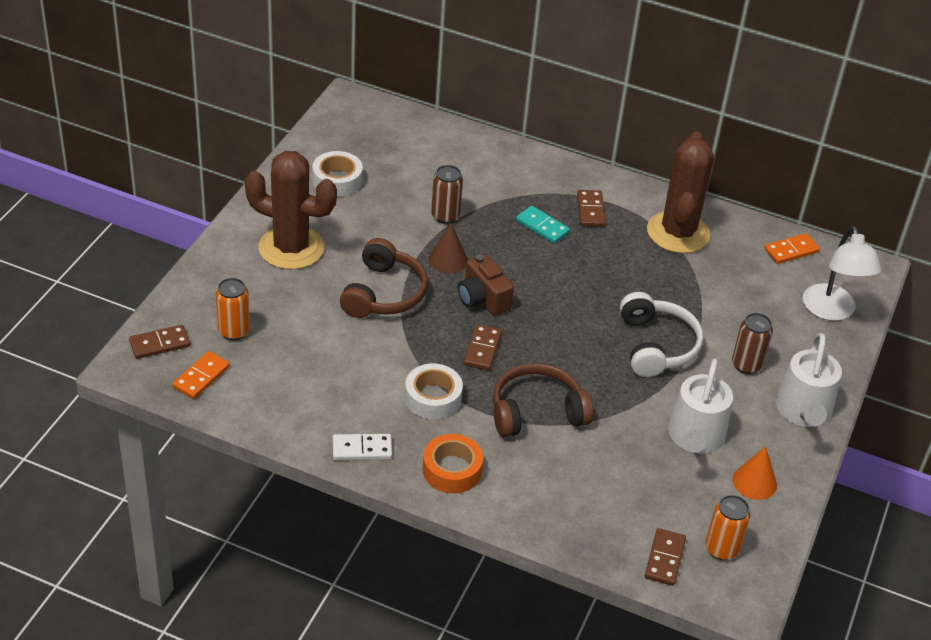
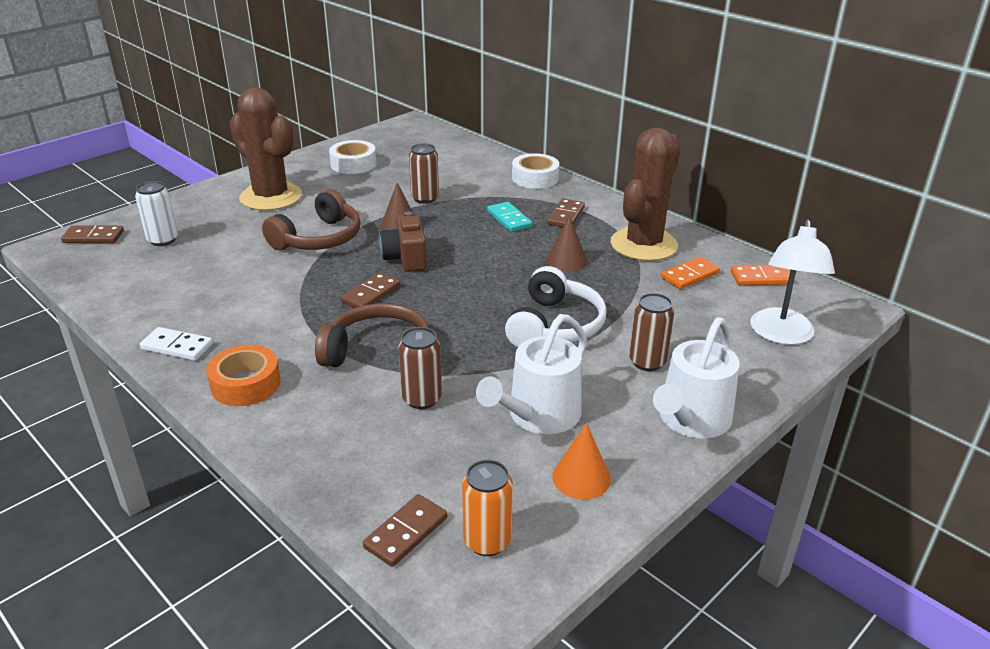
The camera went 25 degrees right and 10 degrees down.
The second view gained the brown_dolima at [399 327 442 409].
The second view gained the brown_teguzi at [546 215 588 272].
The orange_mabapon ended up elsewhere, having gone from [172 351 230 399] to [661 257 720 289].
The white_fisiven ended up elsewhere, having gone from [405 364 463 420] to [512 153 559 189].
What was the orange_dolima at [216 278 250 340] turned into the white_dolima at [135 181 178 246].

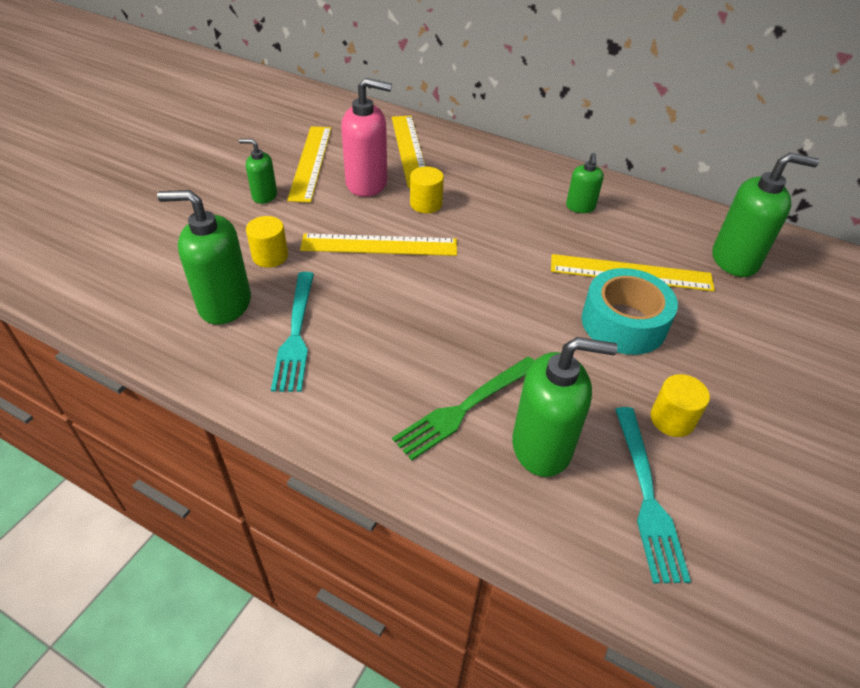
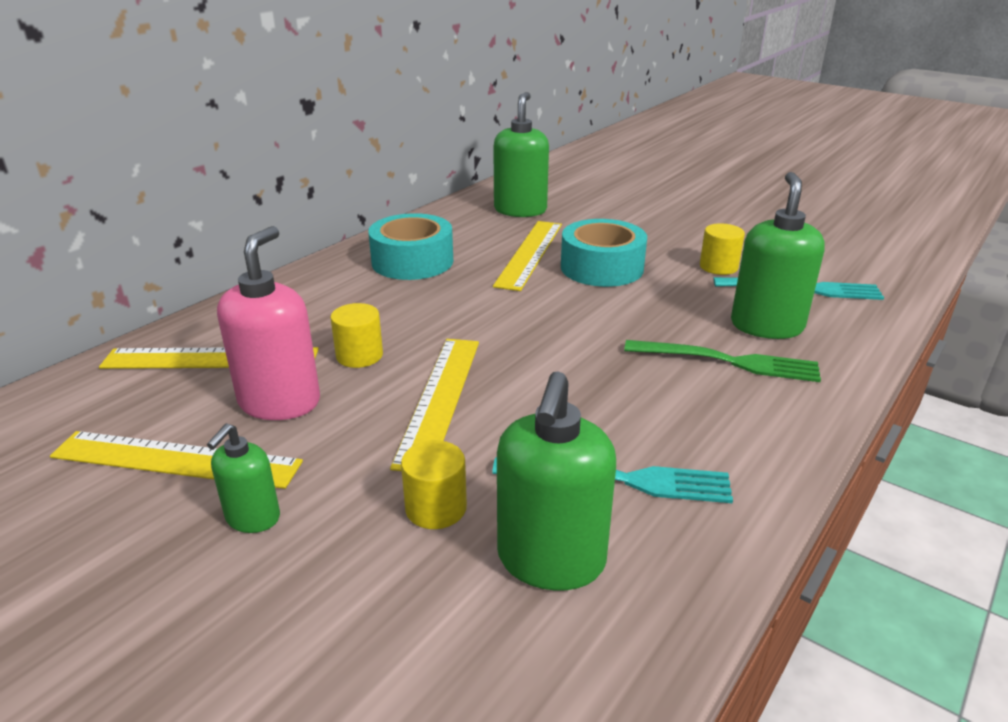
The camera went 80 degrees left and 15 degrees down.
Where the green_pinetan stood at [566 153 604 213], the turquoise_fisiven came to stand at [368 213 453 280].
The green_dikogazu at [392 357 535 461] ended up facing another way, 45 degrees counterclockwise from before.

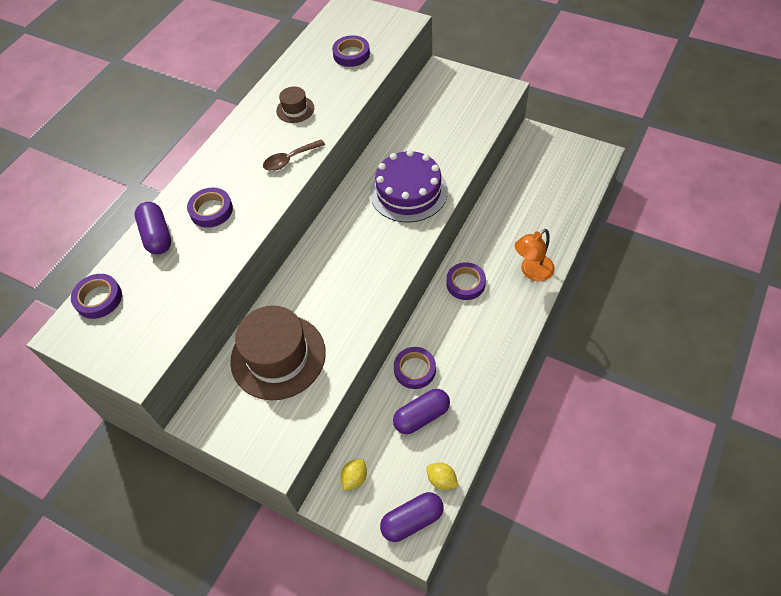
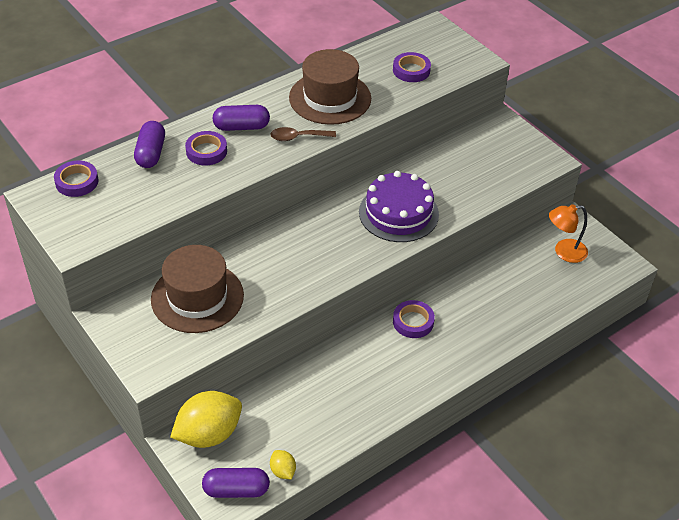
The camera went 20 degrees right and 10 degrees down.
The second view lost the purple_fisiven at [394 347 436 389].
The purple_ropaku ended up elsewhere, having gone from [393 389 450 434] to [213 105 270 131].
The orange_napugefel ended up elsewhere, having gone from [514 229 555 281] to [549 204 588 263].
The size of the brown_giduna at [276 86 314 123] changed by a factor of 2.17.
The size of the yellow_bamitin at [340 459 367 491] changed by a factor of 2.18.

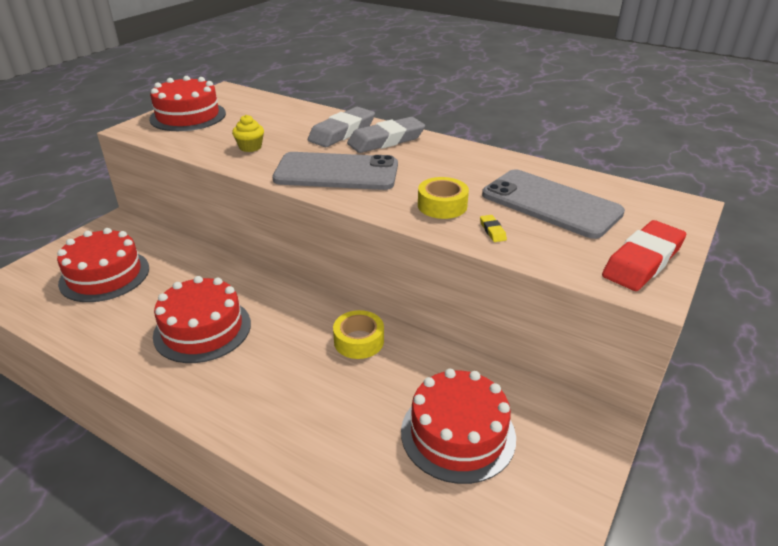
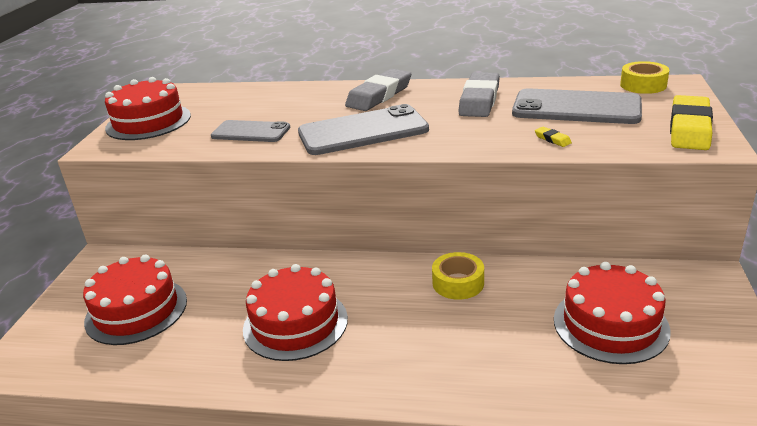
The camera went 20 degrees left and 5 degrees down.
The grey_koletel ended up elsewhere, having gone from [308 107 375 147] to [458 72 500 117].
The yellow_fisiven ended up elsewhere, having gone from [418 177 469 219] to [620 61 670 94].
Where the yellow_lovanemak stood at [232 115 264 152], the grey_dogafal came to stand at [211 120 290 142].
What was the red_koletel at [602 220 686 291] turned into the yellow_koletel at [670 95 713 150].

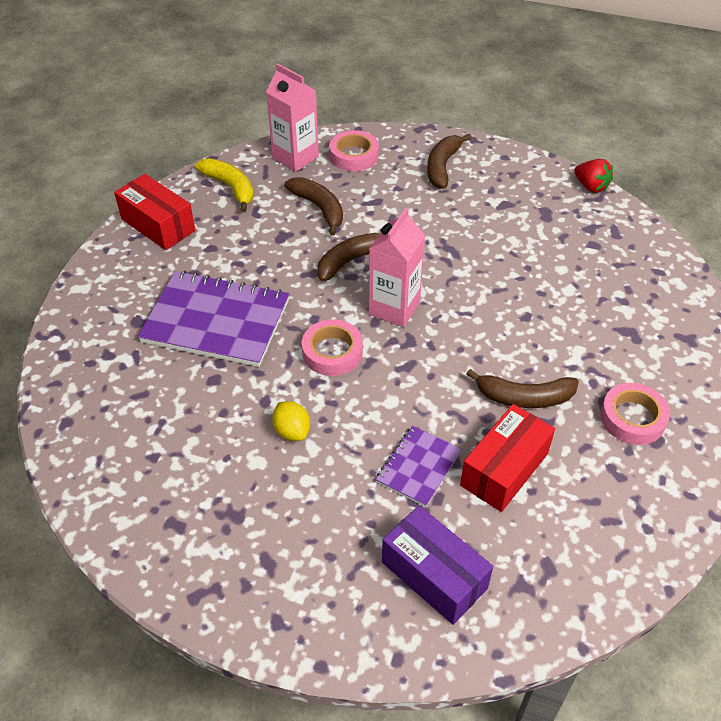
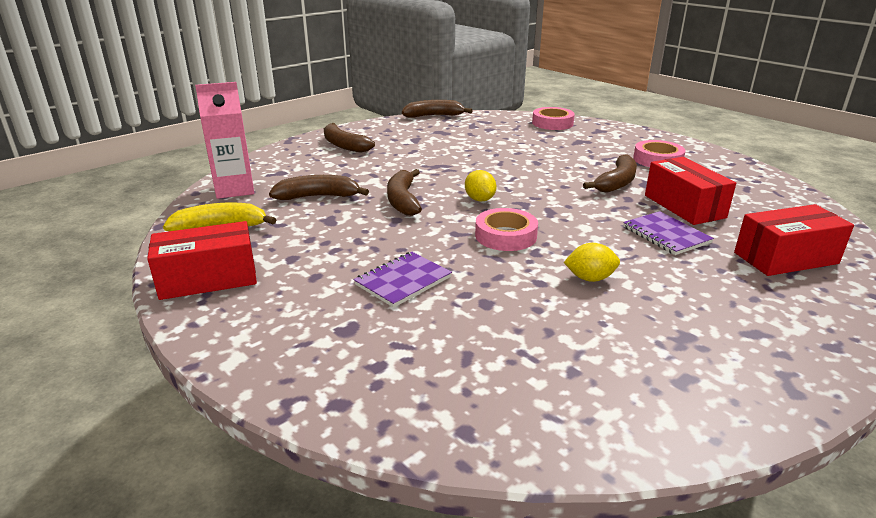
The camera went 60 degrees left and 20 degrees down.
The pink_fisiven ended up elsewhere, having gone from [329 130 379 171] to [532 107 575 130].
Where the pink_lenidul stood at [369 208 425 327], the yellow_bamitin came to stand at [465 170 496 201].
Where the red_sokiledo stood at [574 159 613 193], the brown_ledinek came to stand at [402 100 473 118].
What was the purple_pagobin at [382 505 493 625] turned into the red_pagobin at [734 204 854 276].
The size of the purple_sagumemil at [138 271 289 367] changed by a factor of 0.53.

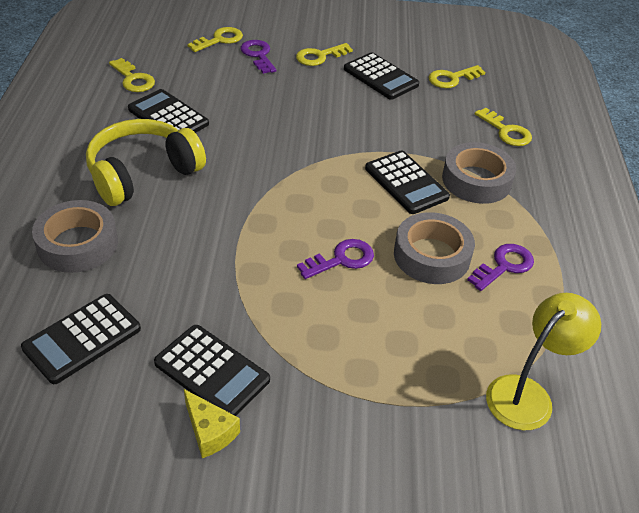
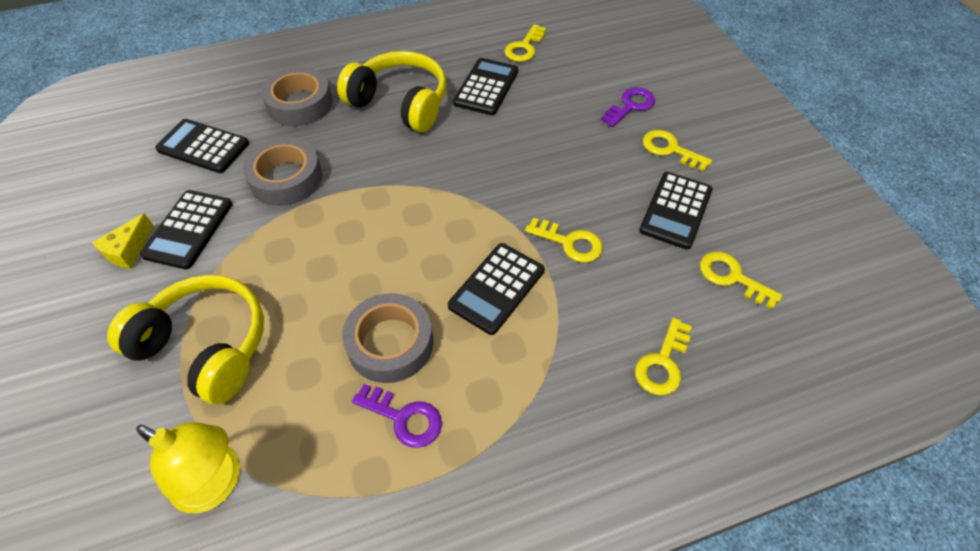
The camera went 70 degrees right and 10 degrees up.
The second view lost the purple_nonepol at [297 239 374 279].
The second view gained the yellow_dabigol at [107 275 264 405].
The yellow_nonepol ended up elsewhere, having gone from [188 27 243 52] to [525 218 603 263].
The grey_fisiven ended up elsewhere, having gone from [442 142 516 204] to [243 138 322 206].

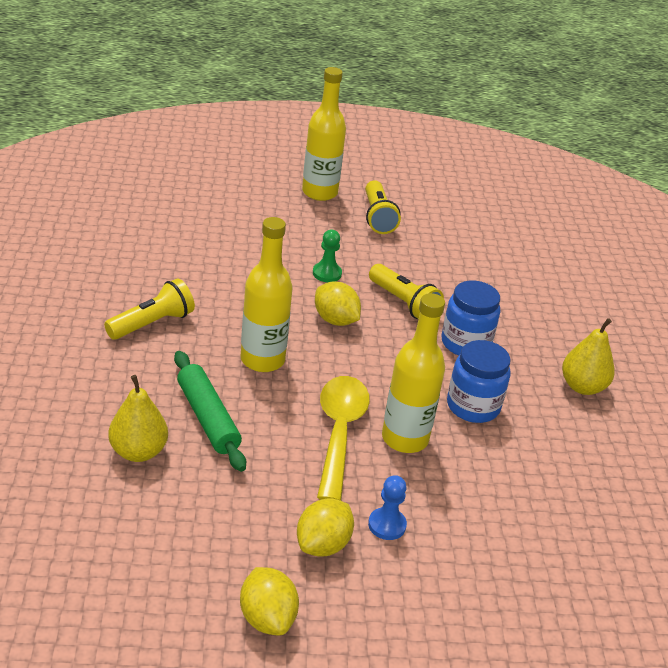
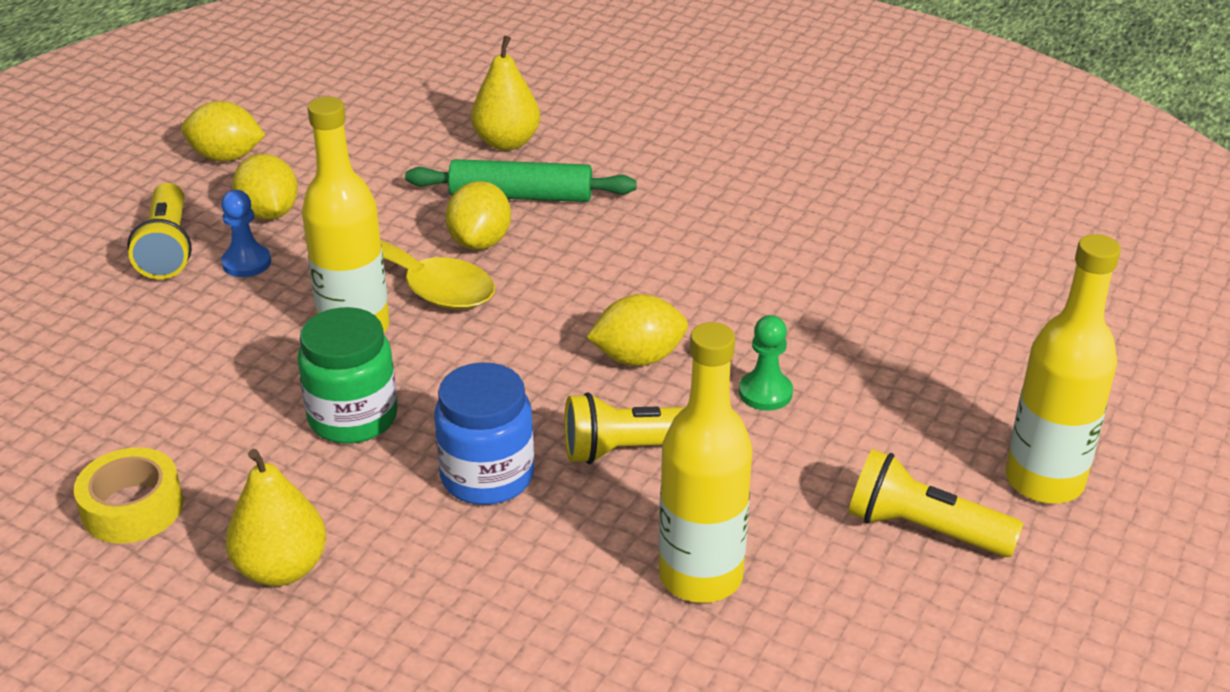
The camera went 125 degrees right and 0 degrees up.
The second view gained the yellow_fisiven at [74 448 183 543].
The second view gained the yellow_bamitin at [445 181 511 250].
The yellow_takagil ended up elsewhere, having gone from [104 278 195 340] to [127 183 192 279].
The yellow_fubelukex ended up elsewhere, having gone from [240 217 293 372] to [659 322 752 603].
What was the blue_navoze at [447 340 511 423] turned into the green_navoze at [297 307 398 444].

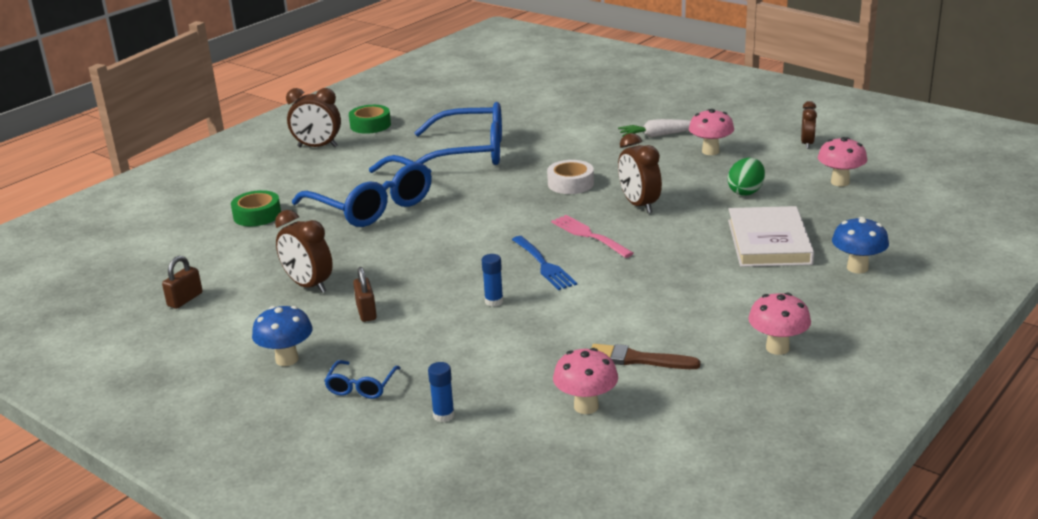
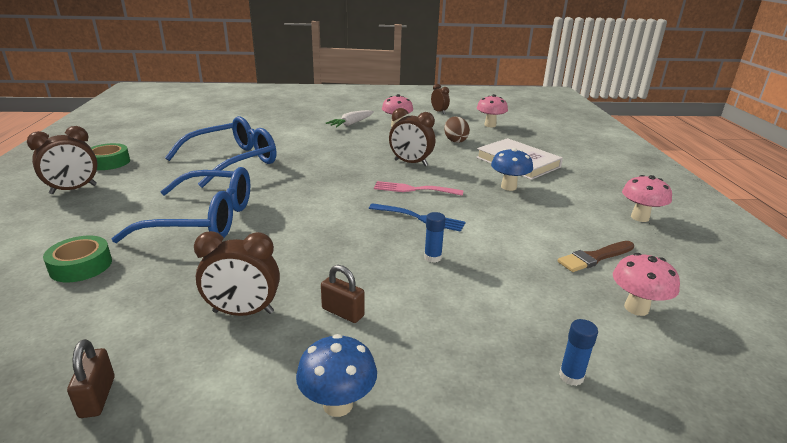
The camera went 45 degrees left and 0 degrees up.
The second view lost the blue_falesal at [324 360 401 399].
The second view lost the white_fisiven at [547 160 594 194].
The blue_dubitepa ended up elsewhere, having gone from [832 217 889 274] to [491 148 533 191].
What was the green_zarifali at [728 158 765 196] turned into the brown_zarifali at [444 116 470 143].

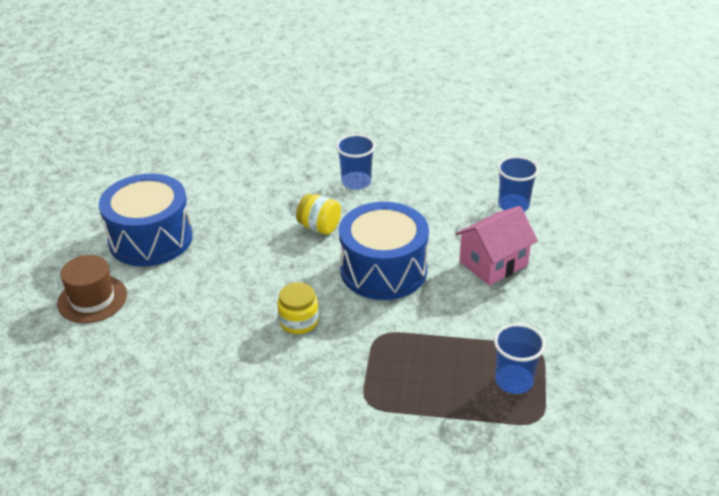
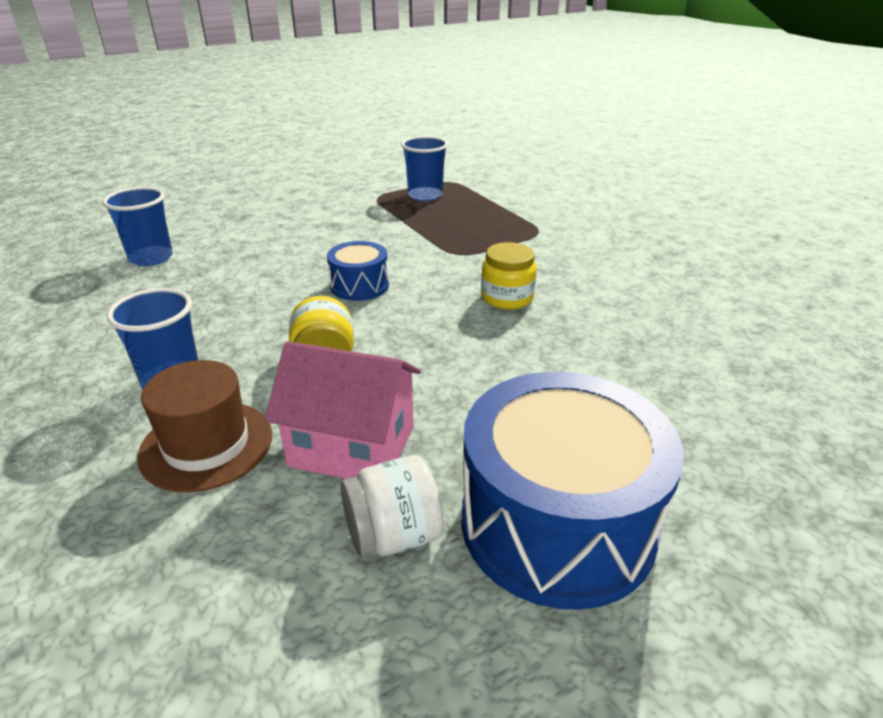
The camera went 130 degrees left and 5 degrees down.
The second view gained the white_navoze at [340 455 444 558].
The brown_giduna ended up elsewhere, having gone from [57 255 127 323] to [137 360 272 492].
The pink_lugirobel ended up elsewhere, having gone from [455 206 538 286] to [265 341 421 479].
The size of the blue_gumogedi at [339 202 429 300] changed by a factor of 0.49.

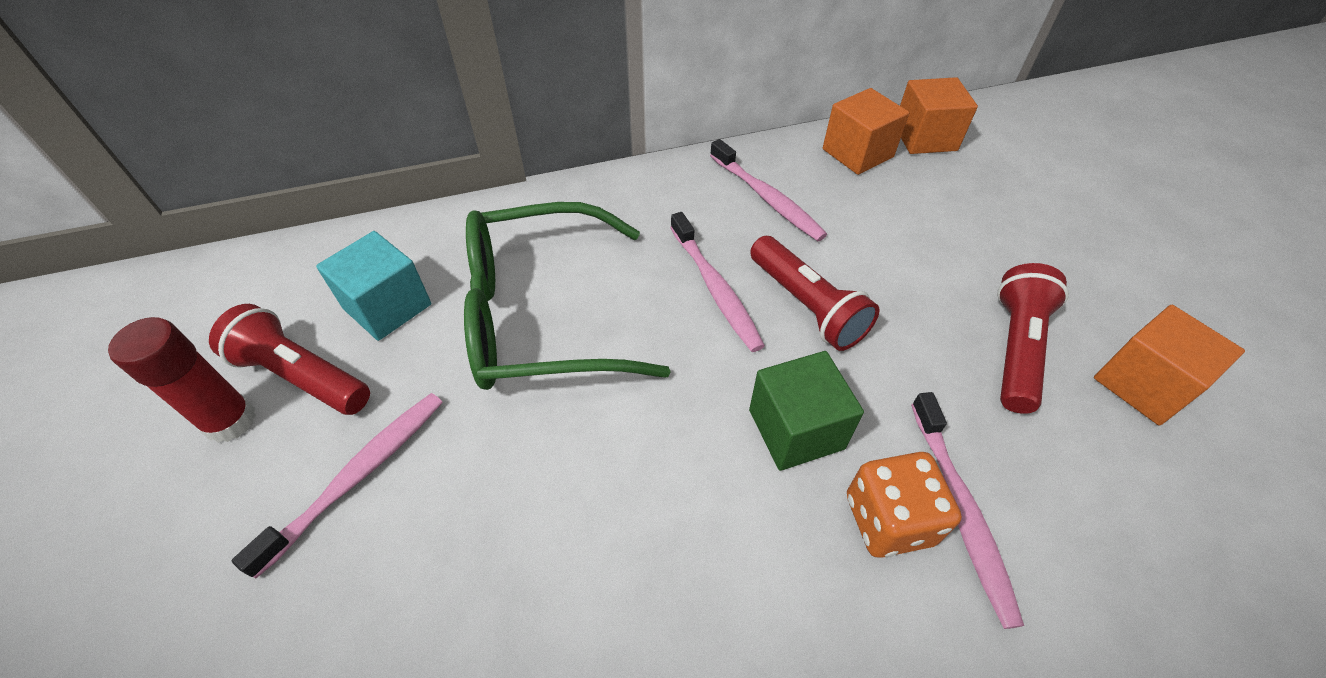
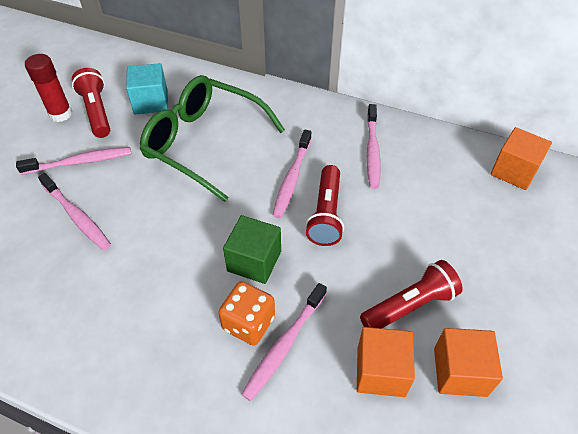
The camera went 40 degrees right and 0 degrees up.
The second view gained the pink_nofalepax at [38 173 111 250].
The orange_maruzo ended up elsewhere, having gone from [823 88 909 175] to [357 327 415 397].

